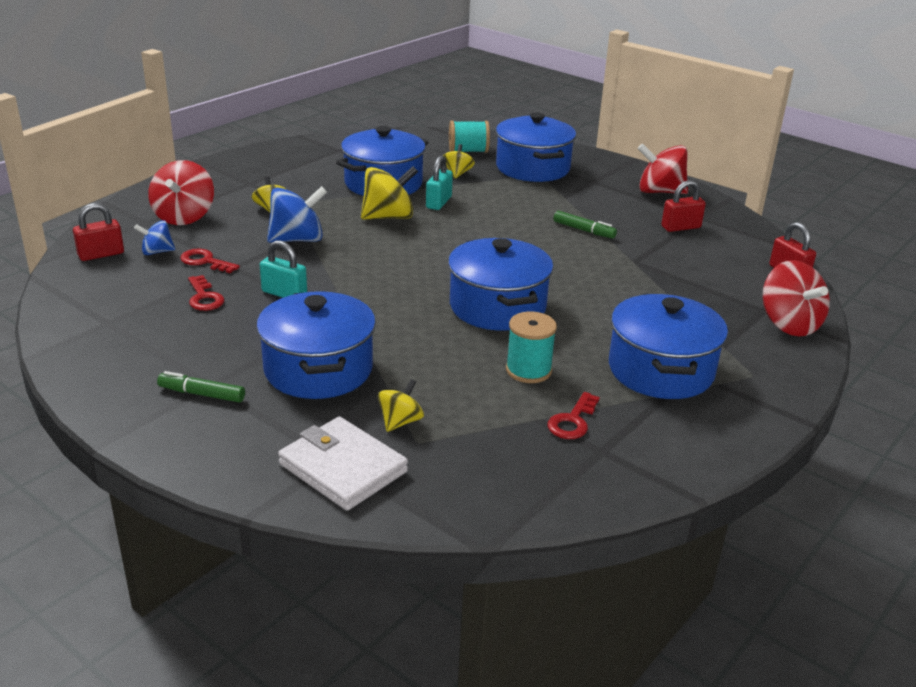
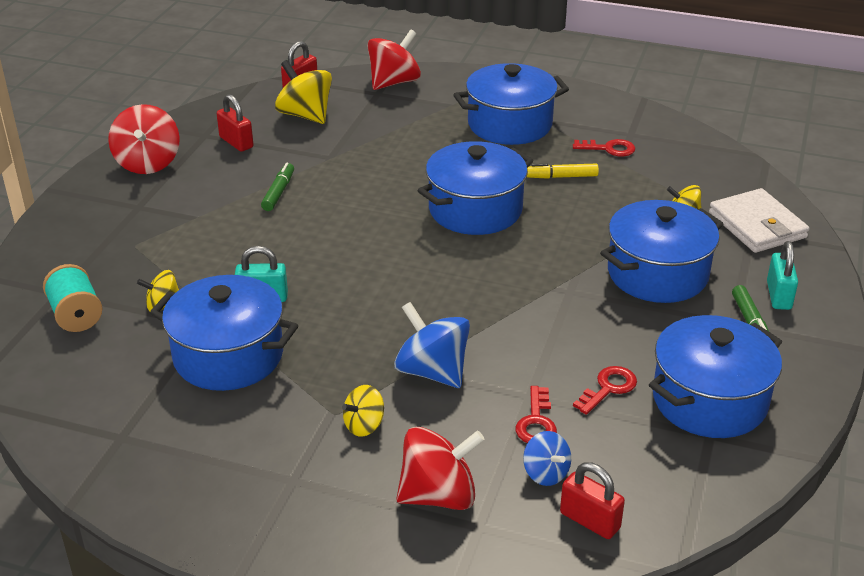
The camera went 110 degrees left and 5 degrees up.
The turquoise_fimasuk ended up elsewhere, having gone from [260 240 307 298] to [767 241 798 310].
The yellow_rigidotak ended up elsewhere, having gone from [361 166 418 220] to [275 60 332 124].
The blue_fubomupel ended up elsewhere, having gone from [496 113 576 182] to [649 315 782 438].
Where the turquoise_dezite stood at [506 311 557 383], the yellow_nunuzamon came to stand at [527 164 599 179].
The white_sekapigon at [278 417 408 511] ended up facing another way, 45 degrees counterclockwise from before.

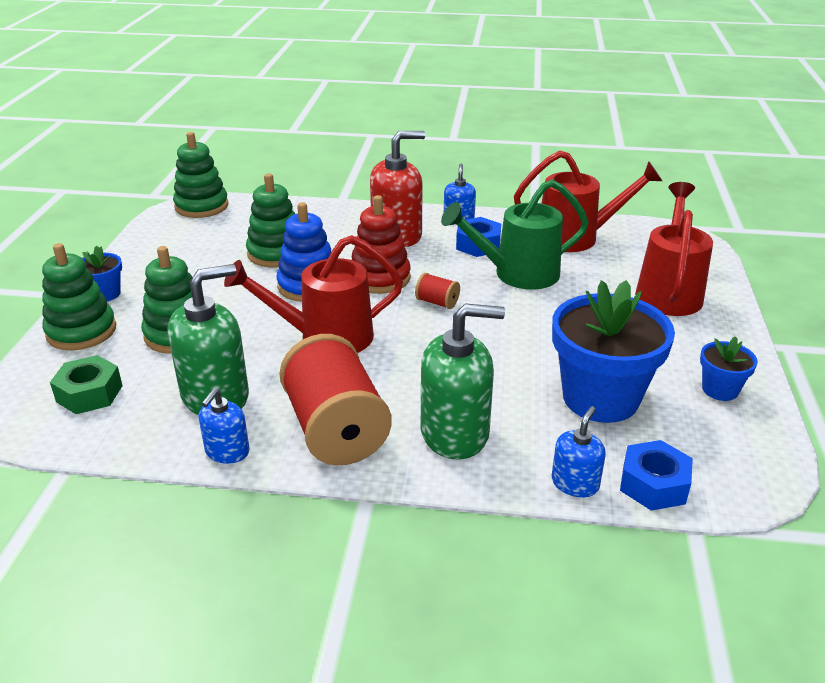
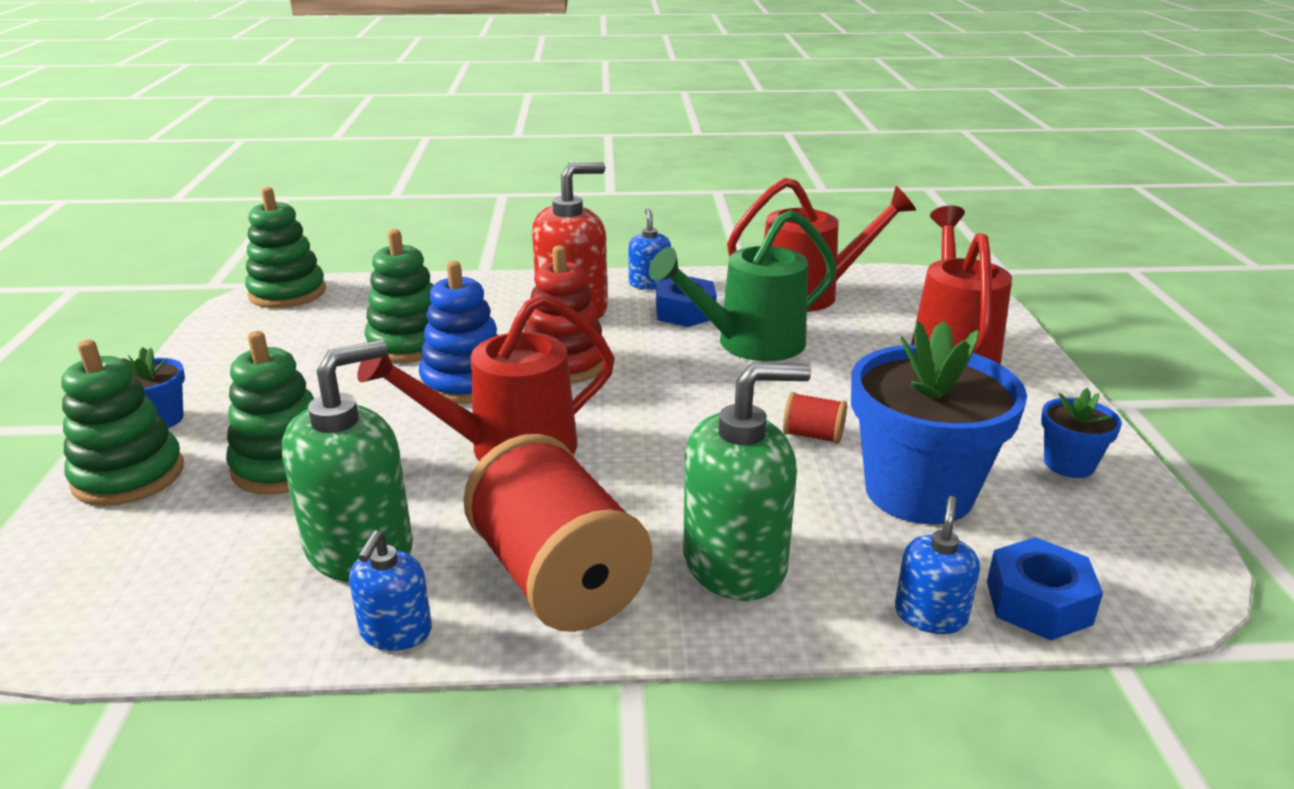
The camera went 10 degrees left and 5 degrees down.
The second view lost the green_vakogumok at [50 355 123 414].
The red_dezite ended up elsewhere, having gone from [415 273 460 309] to [783 392 847 444].

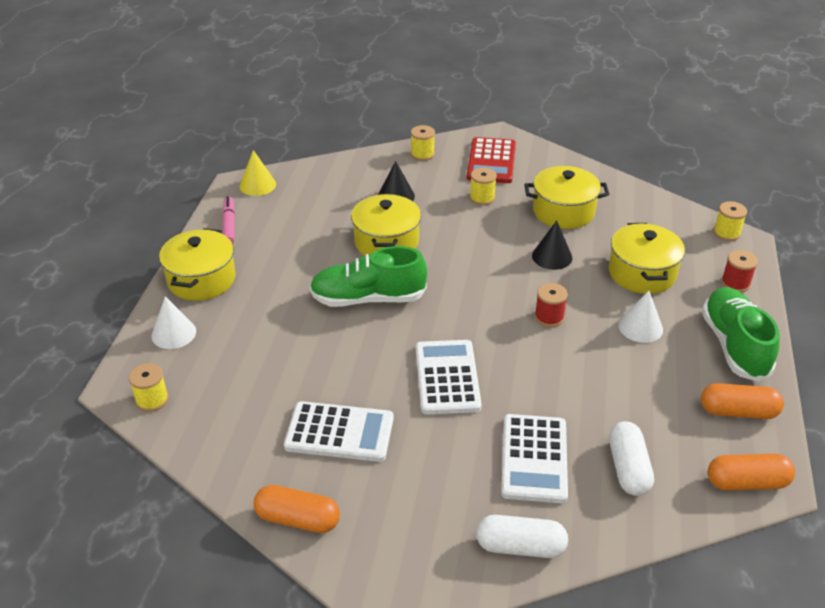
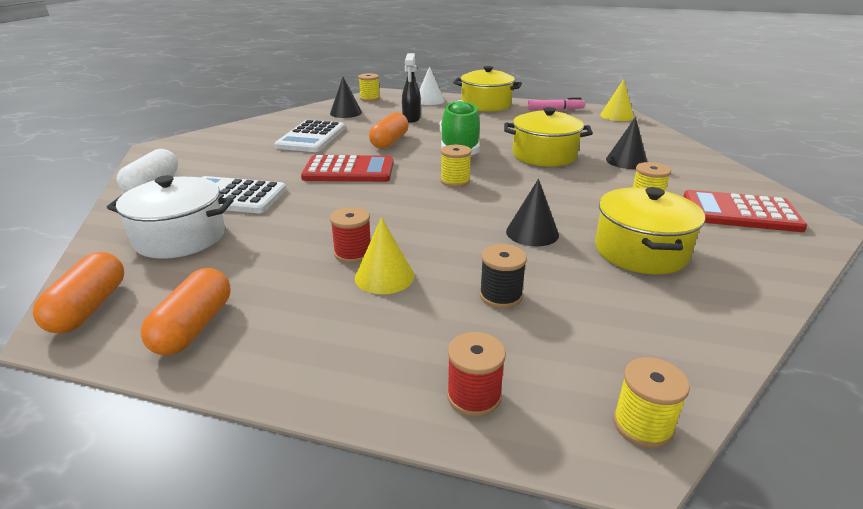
The camera went 95 degrees right and 10 degrees down.
The second view lost the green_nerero at [702 287 779 382].
The second view gained the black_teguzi at [330 77 362 118].
The second view gained the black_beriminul at [402 53 421 123].
The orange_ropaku ended up elsewhere, having gone from [253 485 340 533] to [369 112 408 149].
The yellow_dezite ended up elsewhere, having gone from [411 125 435 161] to [441 145 472 187].
The red_dezite ended up elsewhere, having gone from [535 283 568 327] to [330 207 371 263].
Where the yellow_fubomupel stood at [609 223 685 294], the black_dezite came to stand at [480 244 527 308].
Where the white_ropaku stood at [609 421 654 496], the white_fubomupel came to stand at [107 175 233 259].
What was the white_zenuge at [416 340 482 415] turned into the red_zenuge at [301 155 394 182].
What was the white_teguzi at [619 290 663 343] turned into the yellow_teguzi at [355 217 414 294].

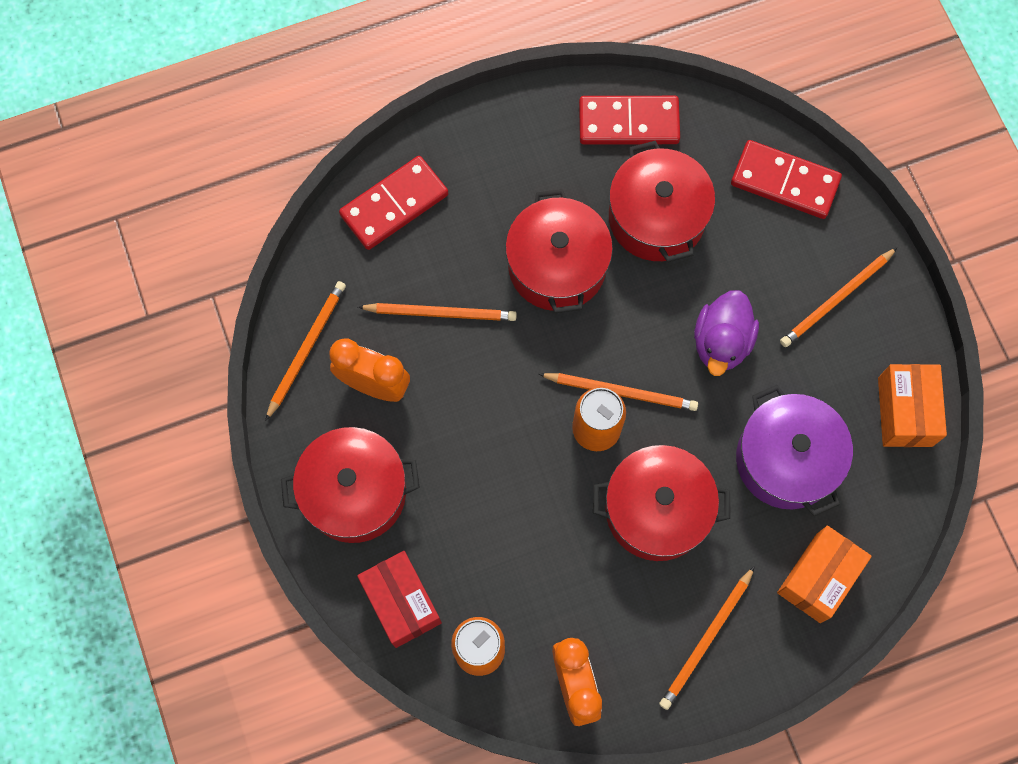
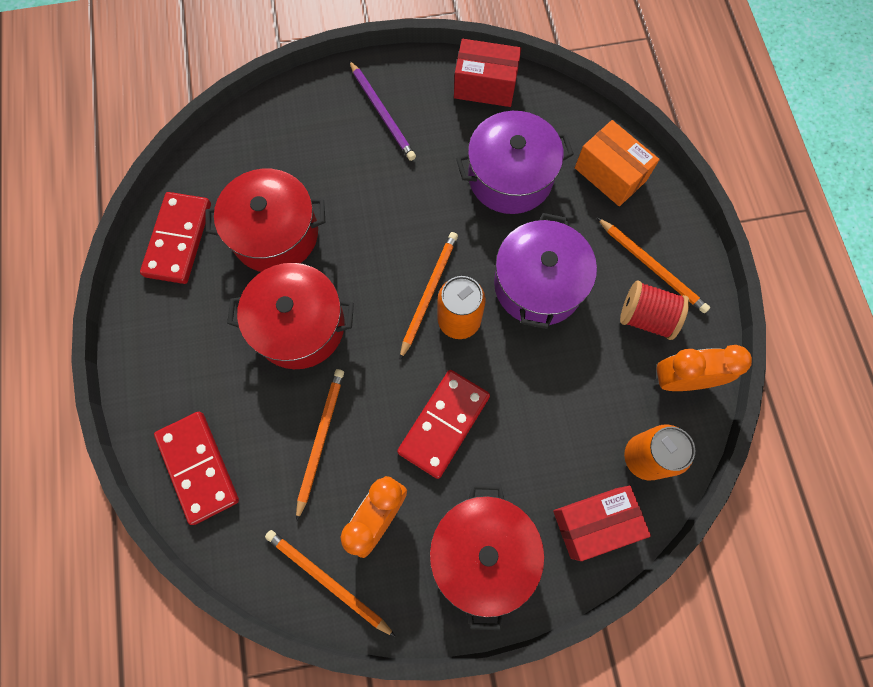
The camera went 80 degrees left and 0 degrees up.
The second view lost the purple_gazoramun at [694 290 759 376].
The second view gained the red_dezite at [620 280 689 340].
The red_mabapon ended up elsewhere, having gone from [731 140 842 219] to [397 370 490 479].
What was the red_fubomupel at [593 445 730 561] turned into the purple_fubomupel at [494 213 597 329].
What was the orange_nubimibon at [780 248 897 347] turned into the purple_nubimibon at [349 60 416 161].
What was the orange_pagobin at [878 364 947 447] turned into the red_pagobin at [454 39 521 107].

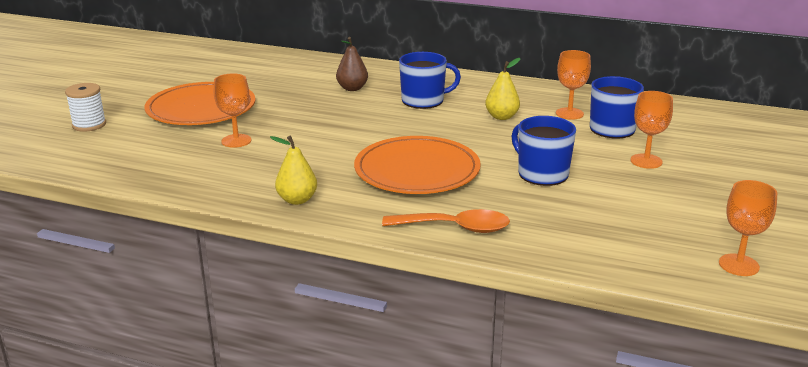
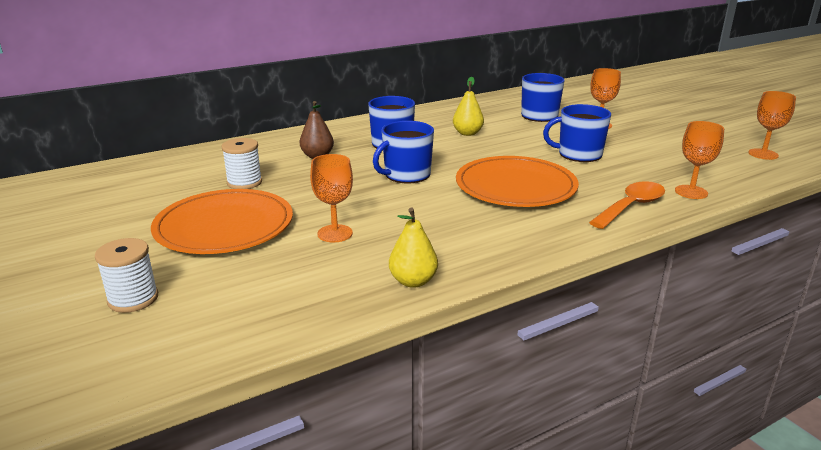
The camera went 50 degrees left and 0 degrees up.
The second view gained the white_dezite at [221 138 262 189].
The second view gained the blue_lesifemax at [373 121 434 183].
The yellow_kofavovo ended up elsewhere, having gone from [270 136 317 205] to [389 208 438 288].
The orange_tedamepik ended up elsewhere, having gone from [556 50 591 120] to [675 121 724 199].

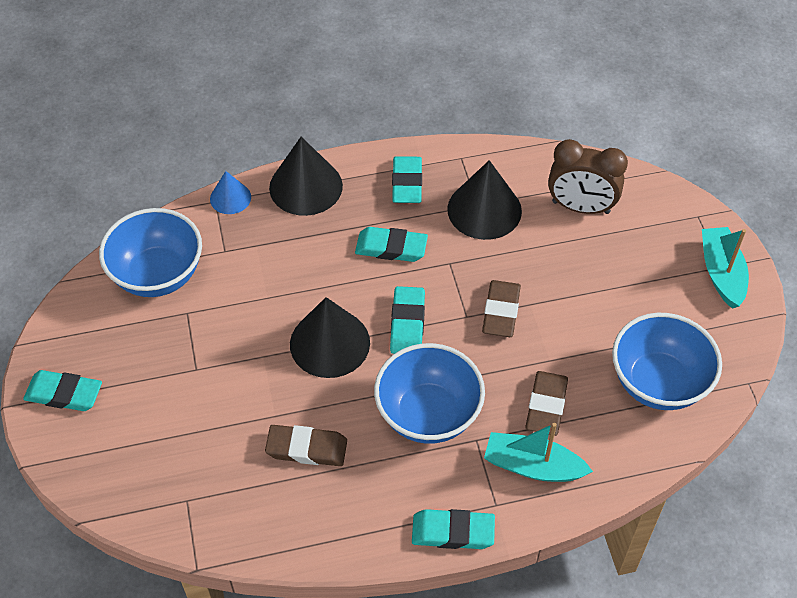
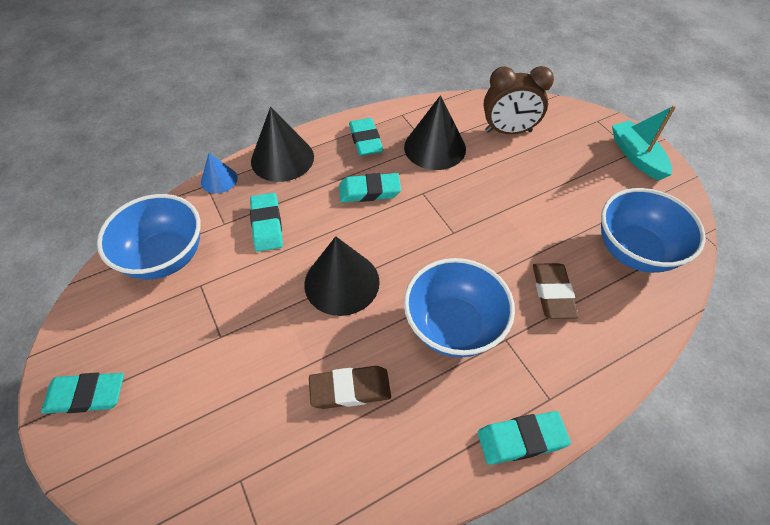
The camera went 15 degrees left and 0 degrees up.
The second view lost the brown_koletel at [482 280 521 337].
The second view lost the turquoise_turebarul at [484 423 593 482].
The turquoise_koletel ended up elsewhere, having gone from [390 286 425 354] to [250 193 283 252].

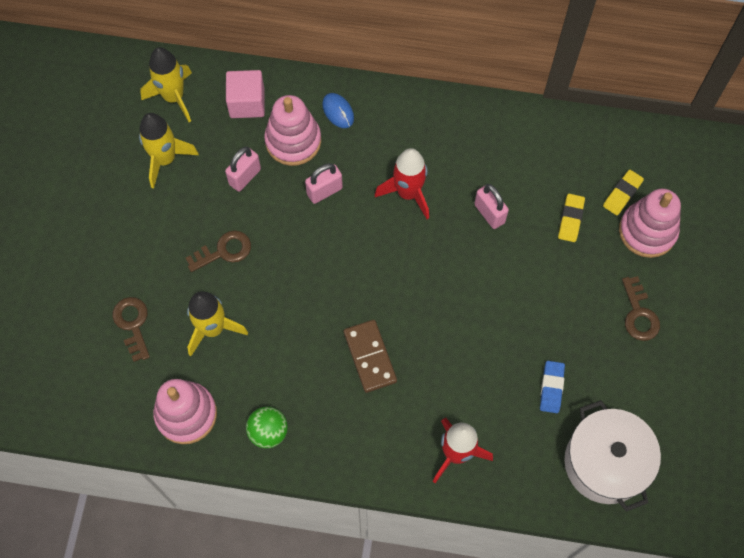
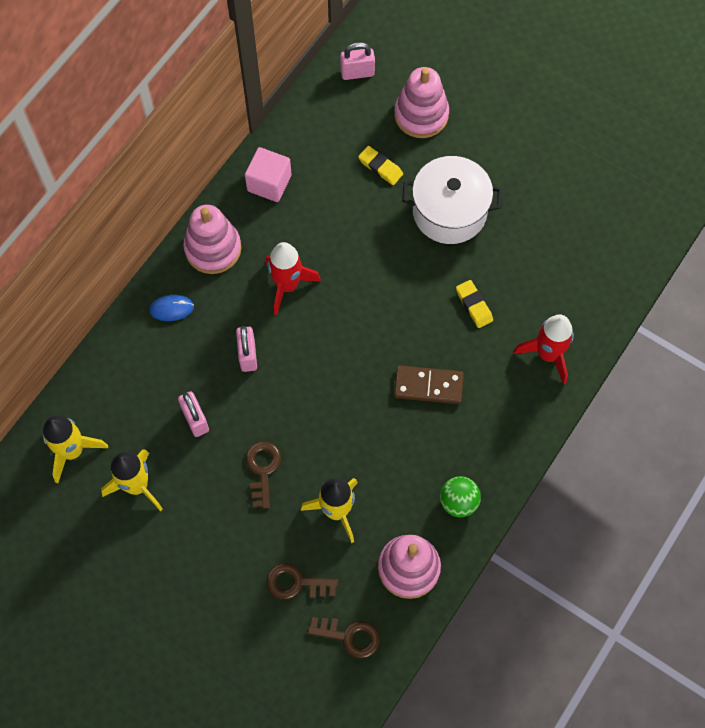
The camera went 65 degrees left and 0 degrees up.
The second view lost the blue_koletel at [540 361 565 413].
The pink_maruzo ended up elsewhere, having gone from [226 70 265 118] to [245 147 292 202].
The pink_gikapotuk ended up elsewhere, having gone from [264 95 321 166] to [183 205 241 274].
The pink_fimasuk ended up elsewhere, having gone from [474 184 509 229] to [340 42 375 80].
The white_fubomupel ended up elsewhere, having gone from [564 400 661 512] to [402 156 502 244].
The yellow_koletel ended up elsewhere, having gone from [603 170 644 215] to [456 280 493 328].
The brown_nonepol ended up elsewhere, having gone from [622 276 660 341] to [307 617 380 658].

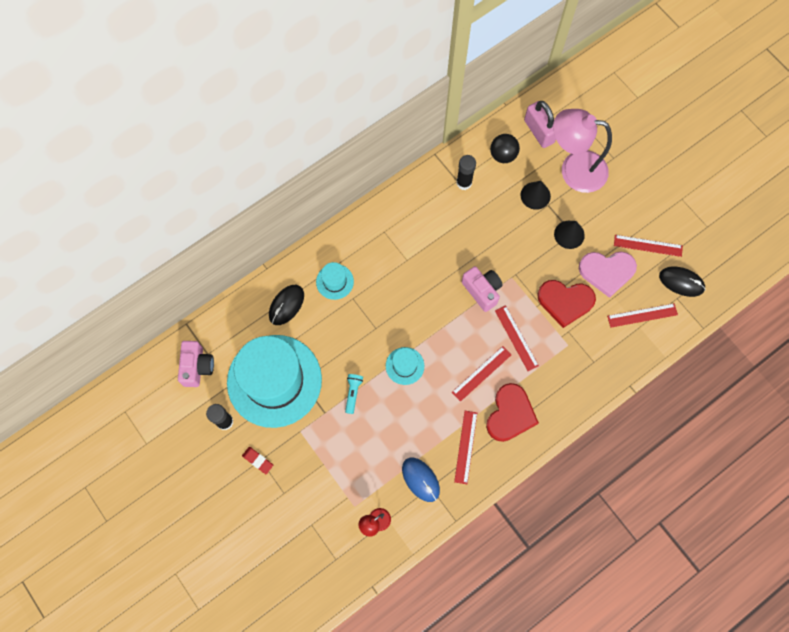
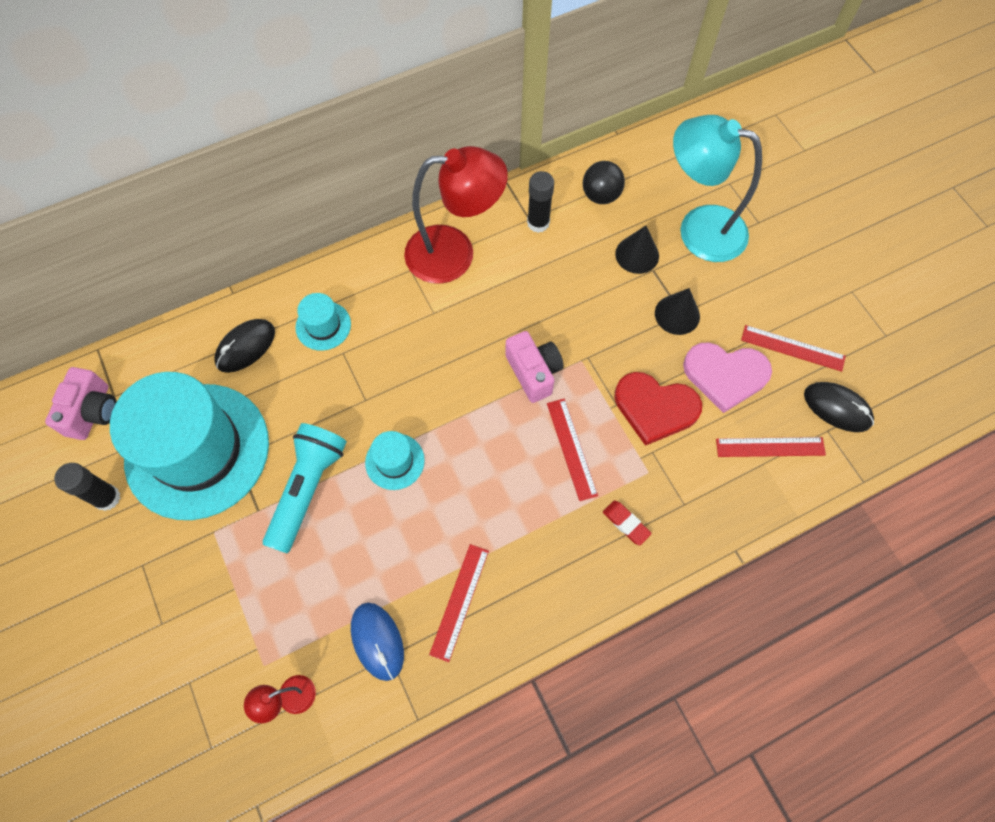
The camera went 10 degrees right and 5 degrees down.
The second view lost the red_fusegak at [452 346 511 402].
The second view lost the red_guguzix at [486 383 539 442].
The second view lost the pink_fimasuk at [524 101 556 148].
The second view gained the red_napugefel at [404 146 508 284].
The red_koletel ended up elsewhere, having gone from [242 447 273 474] to [603 501 652 545].
What was the pink_napugefel at [553 109 612 193] turned into the turquoise_napugefel at [673 115 762 262].
The size of the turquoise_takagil at [345 374 363 414] changed by a factor of 2.07.

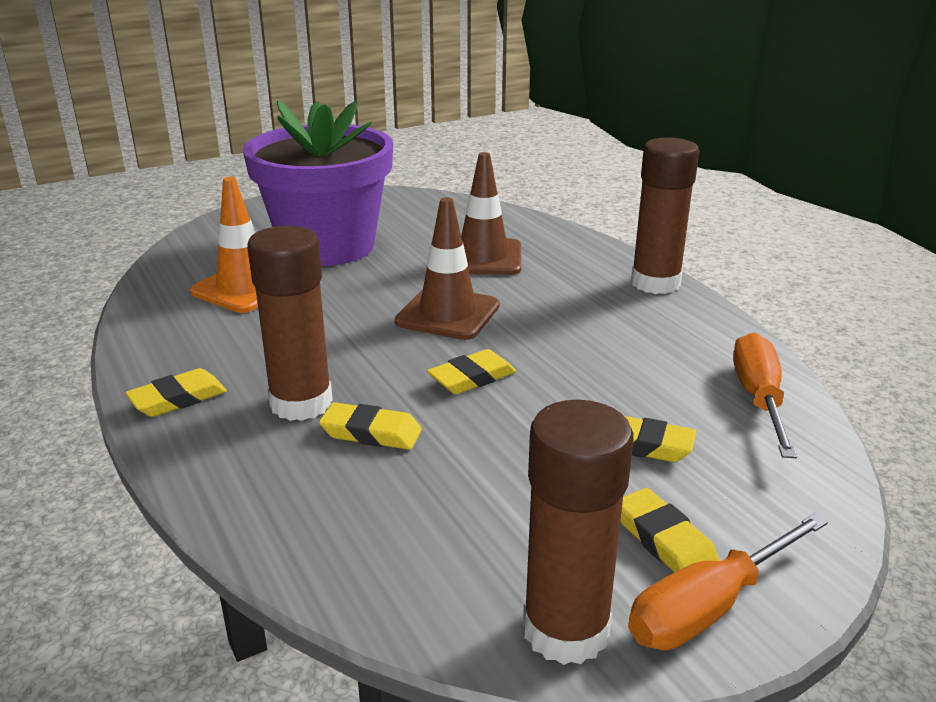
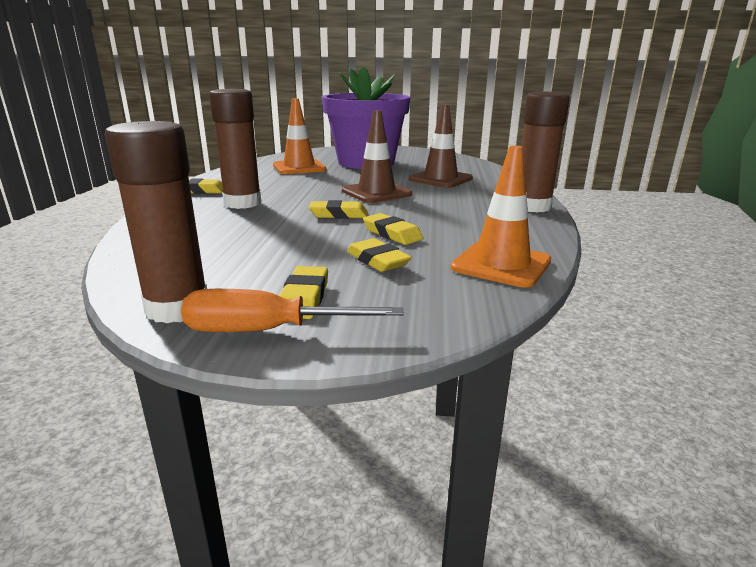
The camera went 35 degrees right and 5 degrees down.
The yellow_koletel ended up elsewhere, having gone from [319 402 422 450] to [363 213 423 245].
Where the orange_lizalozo stood at [733 332 797 458], the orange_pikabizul came to stand at [451 146 551 288].

